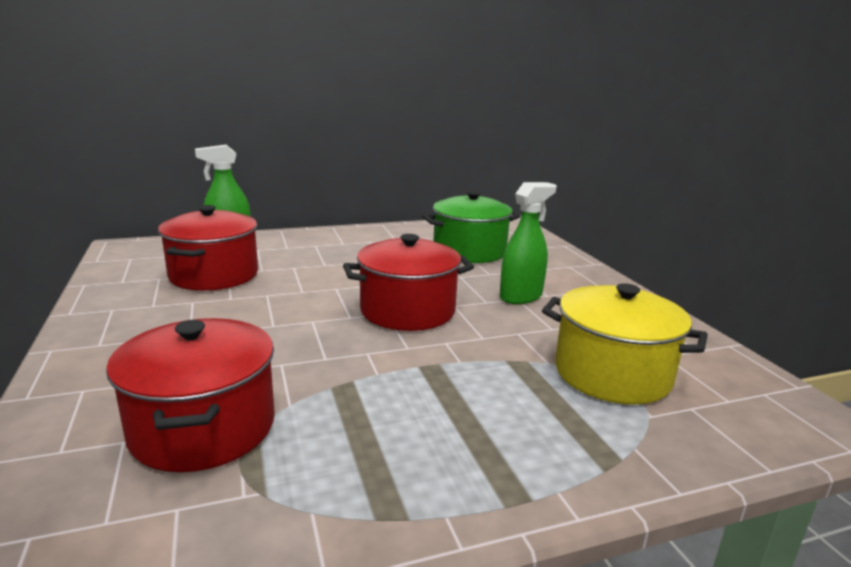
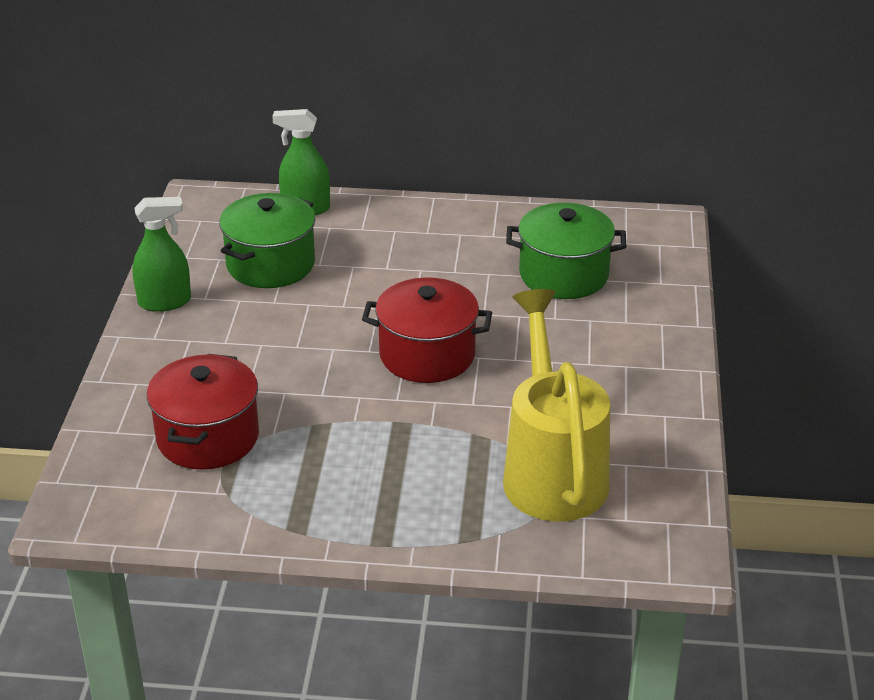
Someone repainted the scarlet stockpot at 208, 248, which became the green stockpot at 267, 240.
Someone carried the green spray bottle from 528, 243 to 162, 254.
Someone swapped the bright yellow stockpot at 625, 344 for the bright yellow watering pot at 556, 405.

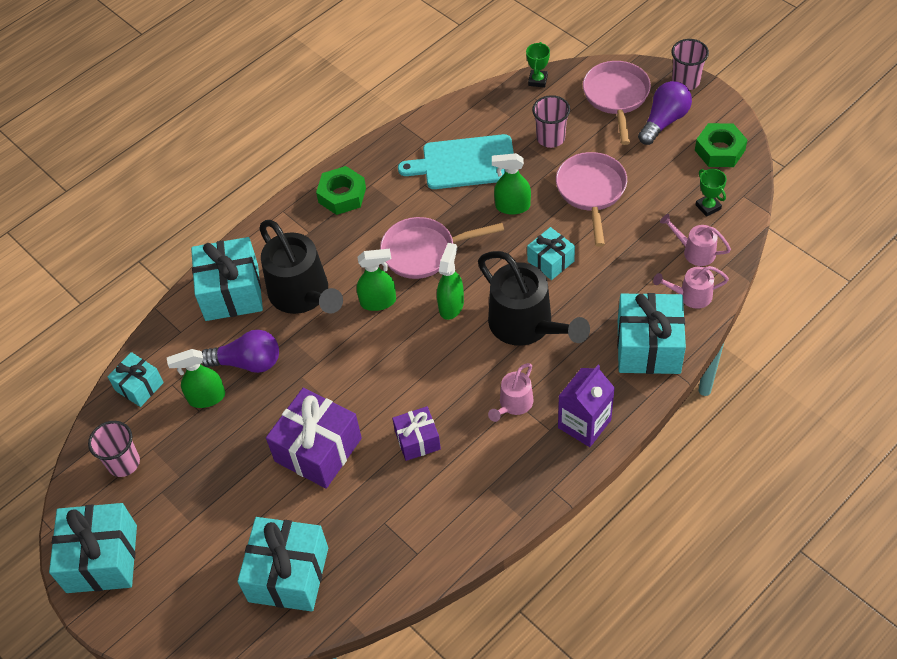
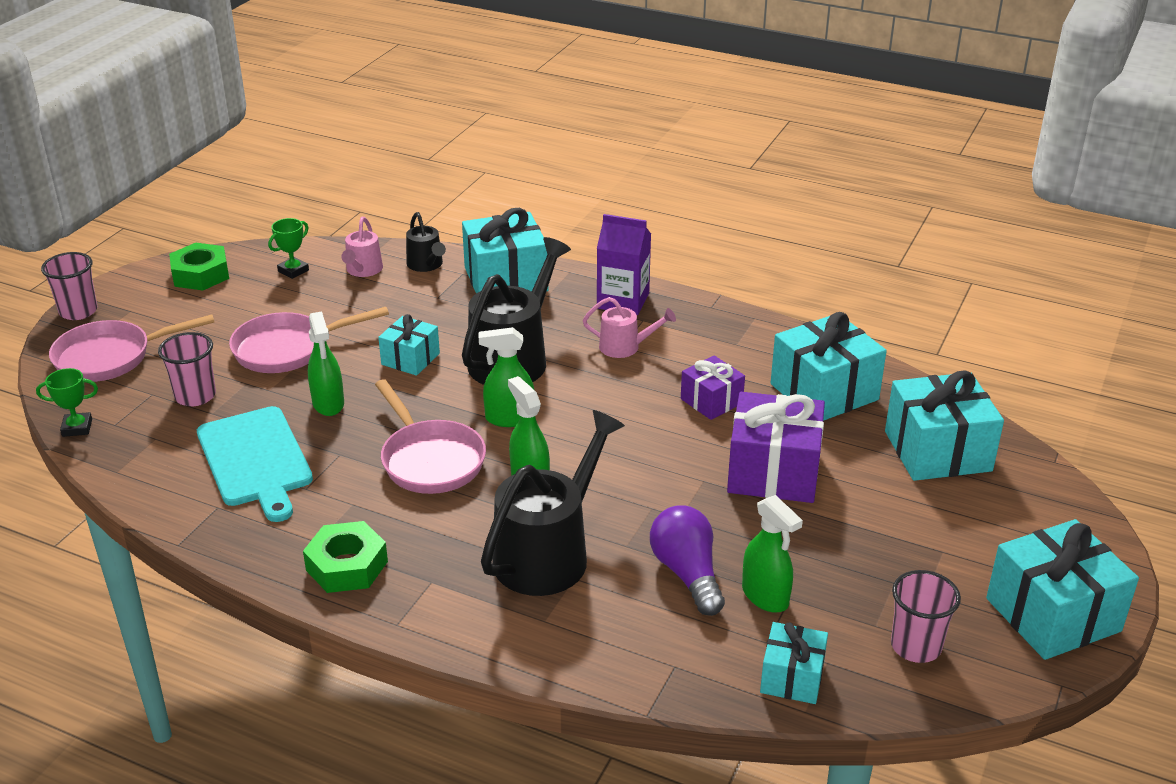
Someone carried the turquoise gift from 227, 279 to 828, 366.
Someone took away the purple lightbulb at 665, 113.
Someone repainted the rose-pink watering pot at 691, 287, which became the ebony watering pot at 426, 242.

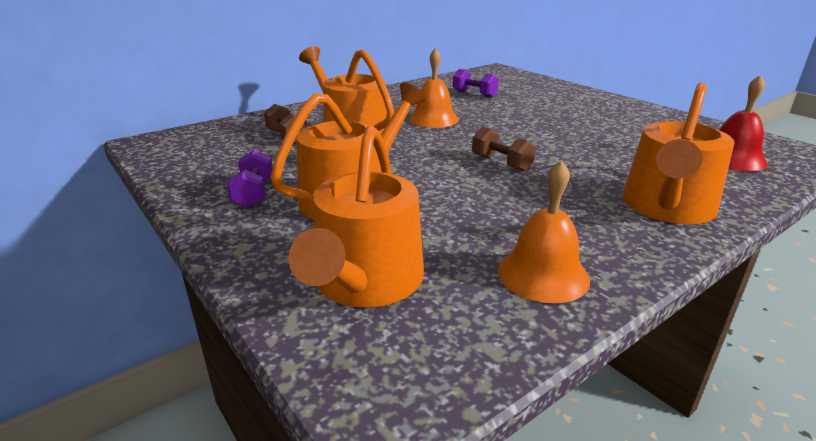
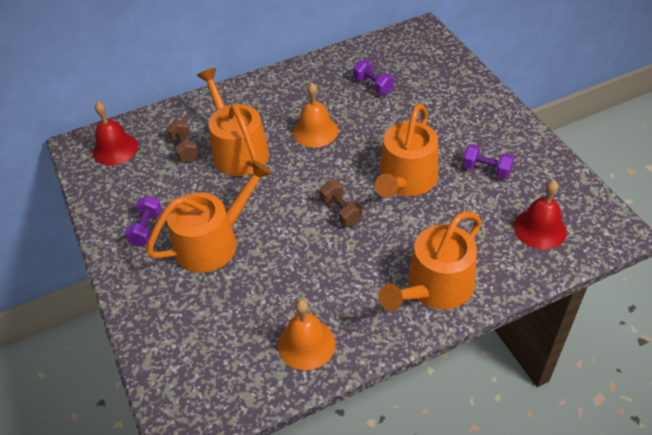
Someone carried the orange watering pot from 356, 217 to 406, 151.
Someone put down the scarlet hand bell at 115, 133.
Someone put down the purple hand weight at 488, 161.

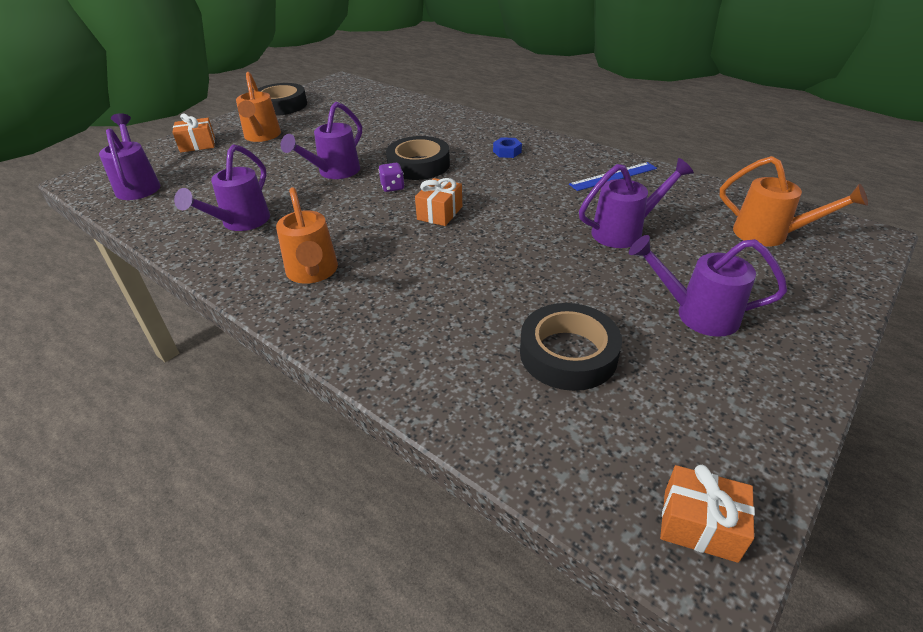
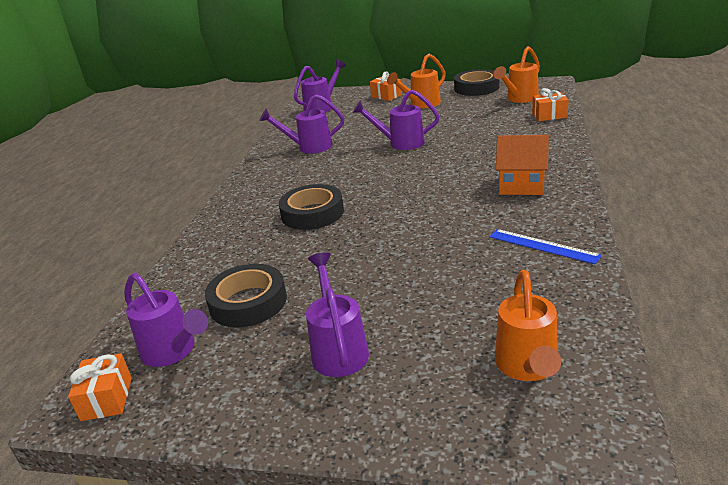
Someone carried the orange watering pot from 307, 235 to 516, 74.
Someone took away the purple game die at 392, 177.
Someone carried the ebony sticky tape from 418, 158 to 311, 207.
Someone carried the orange gift from 438, 202 to 550, 104.
Someone swapped the blue hex nut at 507, 147 for the orange toy house at 522, 165.
Someone carried the purple watering pot from 636, 203 to 166, 320.

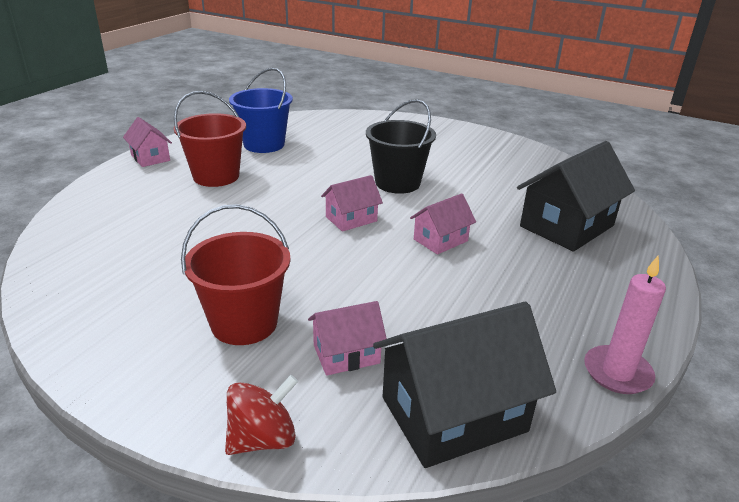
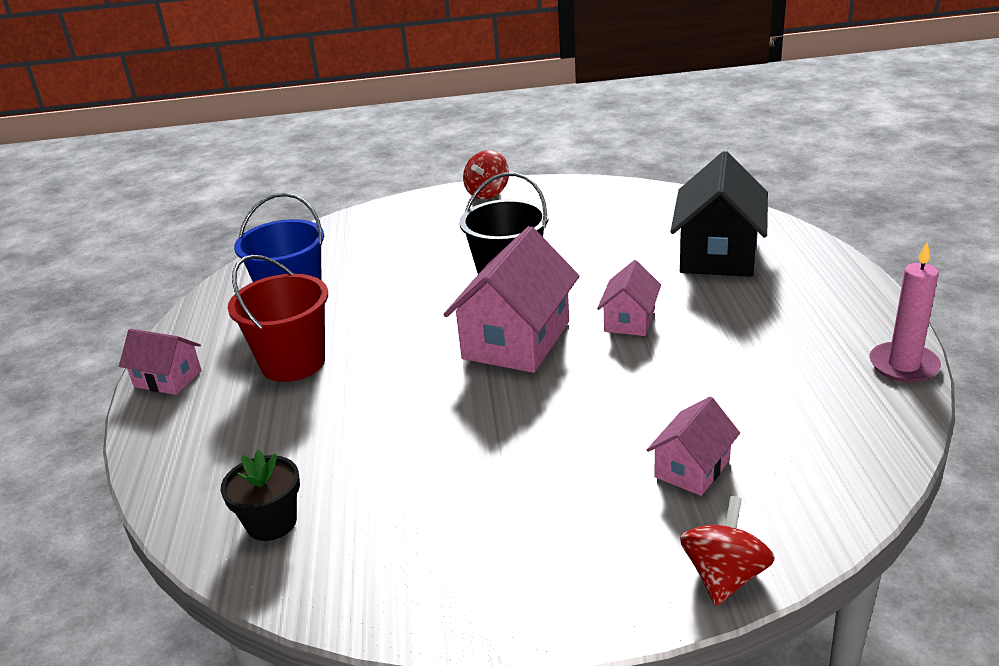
Someone took away the scarlet bucket at 236, 274.
Someone scaled the rose-pink toy house at 352, 203 by 1.85.
Someone took away the ebony toy house at 464, 385.
Someone put down the ebony potted plant at 260, 495.
Someone put down the scarlet toy top at 486, 174.

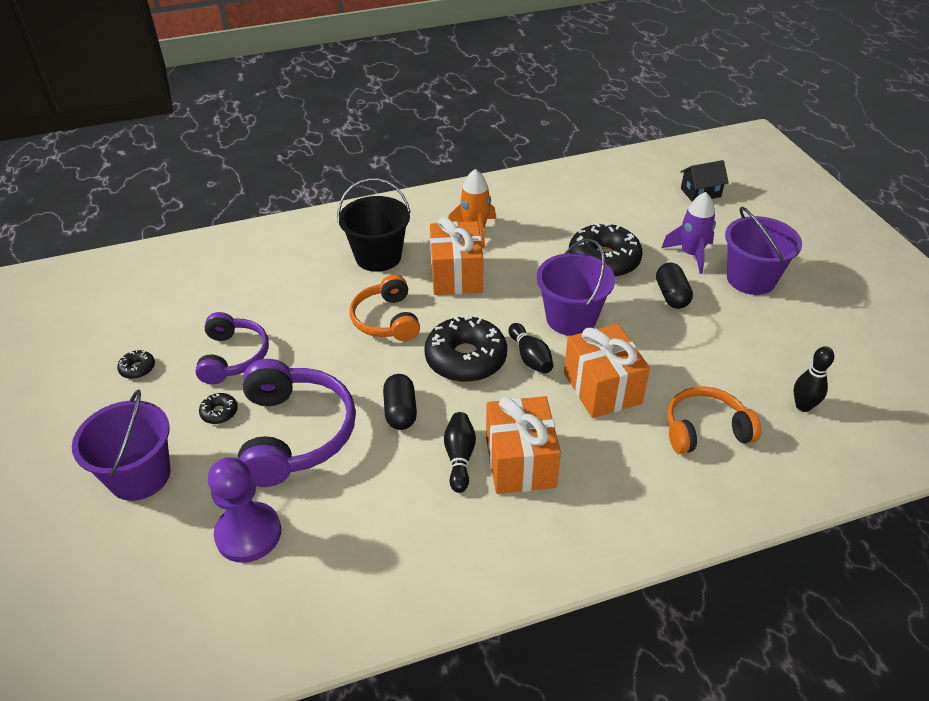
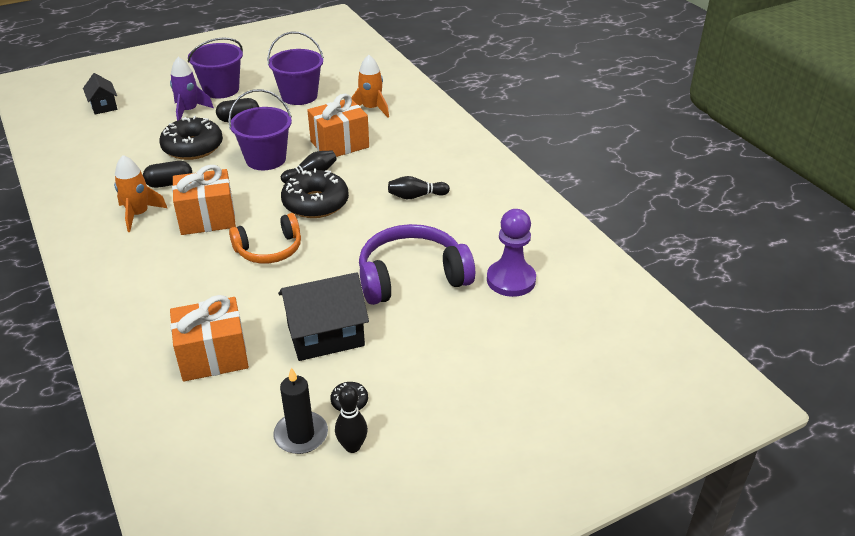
Someone carried the purple bucket from 121, 445 to 295, 68.
Someone swapped the purple over-ear headphones at 232, 348 for the ebony toy house at 323, 316.
Someone took away the ebony doughnut at 218, 408.
Someone took away the ebony bucket at 374, 225.
Someone carried the ebony capsule from 400, 402 to 167, 174.
Someone carried the orange gift from 523, 445 to 209, 338.
Someone swapped the orange over-ear headphones at 714, 420 for the orange spaceship at 370, 86.
Someone carried the ebony tenpin from 814, 379 to 351, 419.
Someone put down the ebony pillar candle at 300, 410.

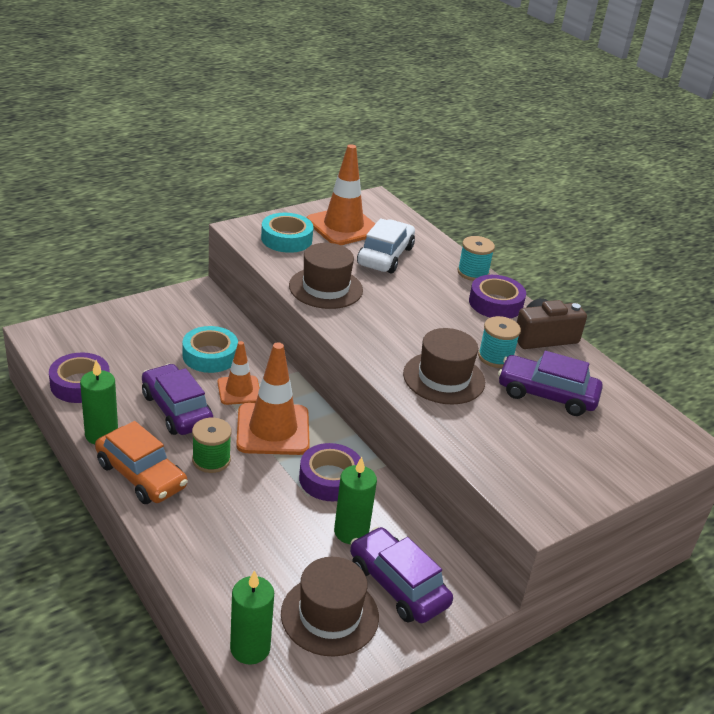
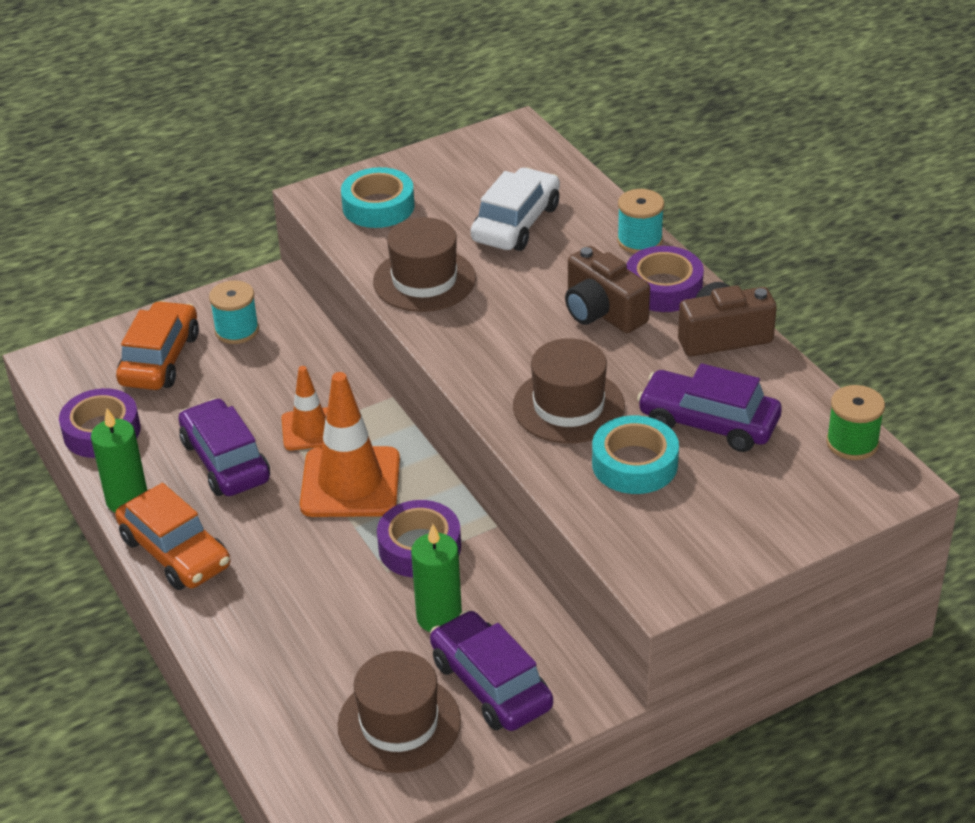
Someone carried the turquoise sticky tape from 210, 349 to 635, 455.
Someone carried the green reel of thread from 212, 445 to 855, 422.
Someone took away the green pillar candle at 252, 617.
Someone took away the orange traffic cone at 340, 194.
Someone carried the turquoise reel of thread from 499, 342 to 234, 312.
Someone put down the orange toy car at 157, 345.
Someone put down the dark brown camera at 607, 289.

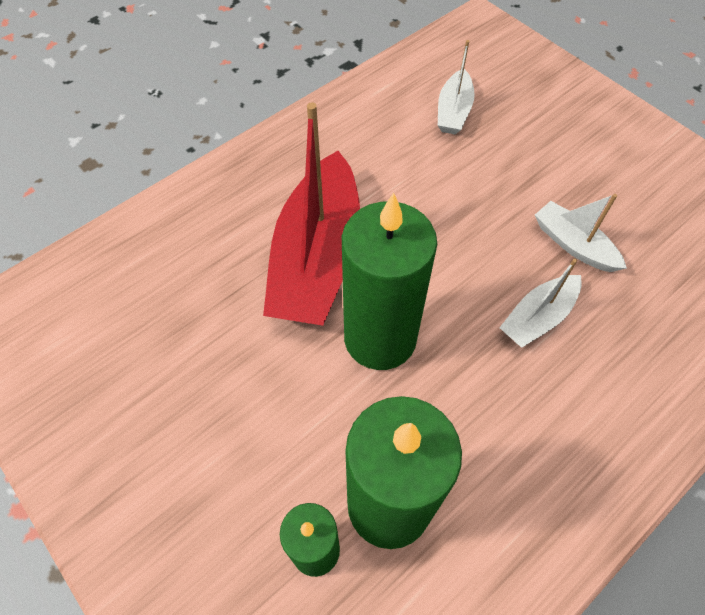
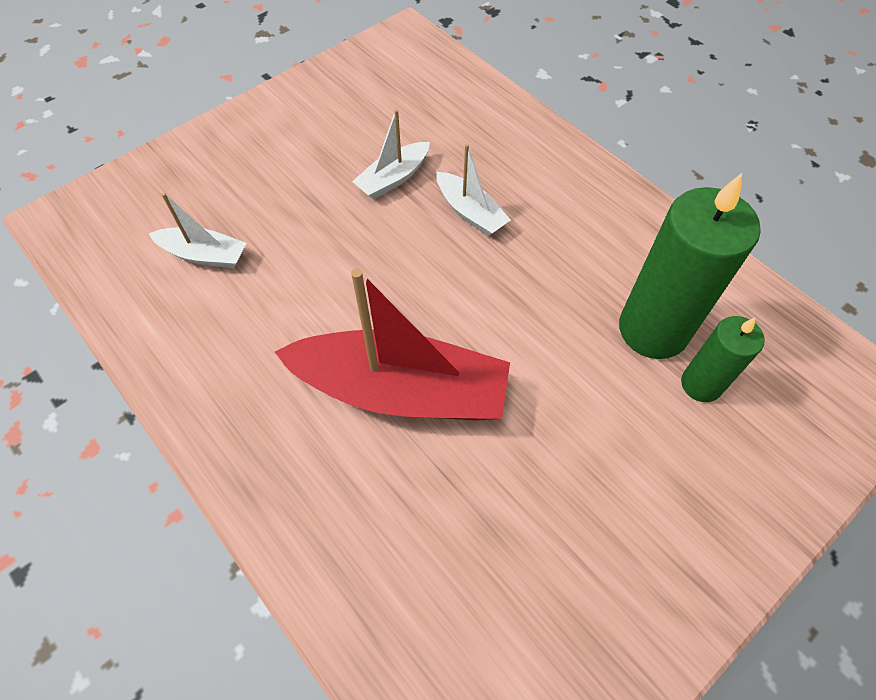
Someone took away the green pillar candle at 389, 281.

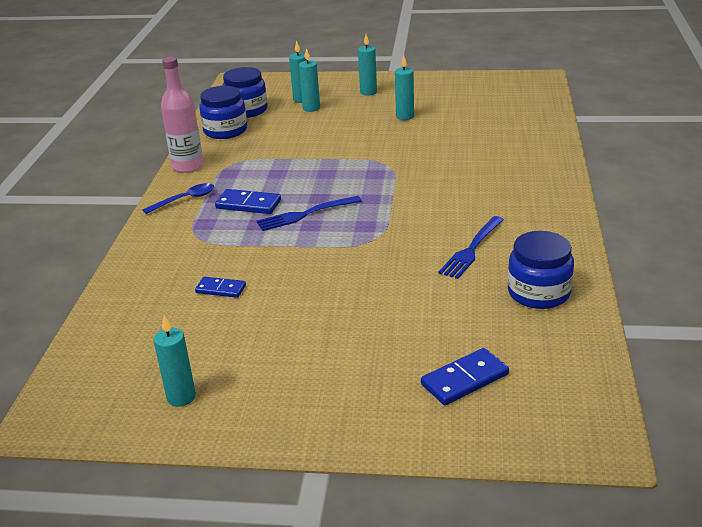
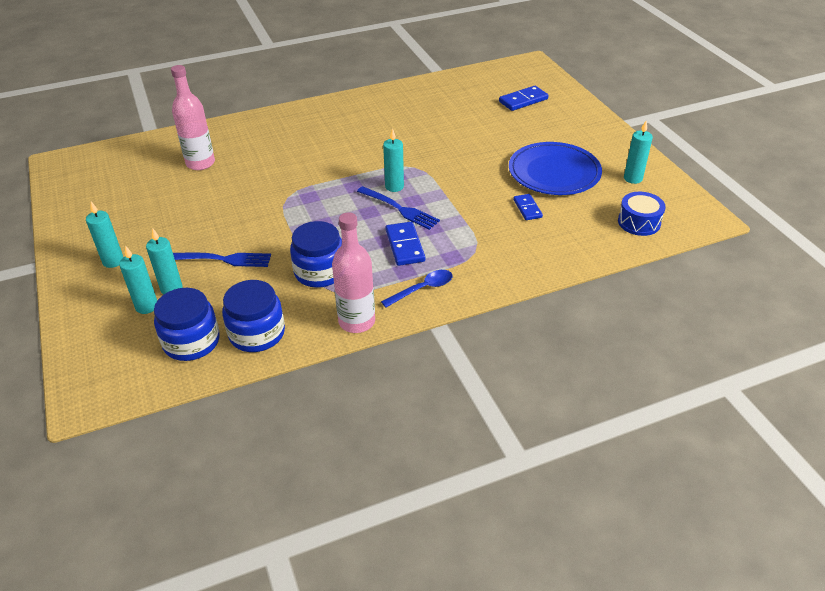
Someone rotated the blue teaspoon at 179, 198 by 120 degrees clockwise.
Someone carried the turquoise pillar candle from 404, 87 to 393, 160.
Someone rotated the blue domino at 465, 376 by 60 degrees counterclockwise.
Someone carried the blue table fork from 471, 247 to 222, 260.
Someone carried the blue jar from 541, 270 to 316, 254.
Someone put down the rose-pink bottle at 193, 117.
Someone put down the blue flat dish at 555, 168.
Someone put down the blue toy drum at 642, 214.

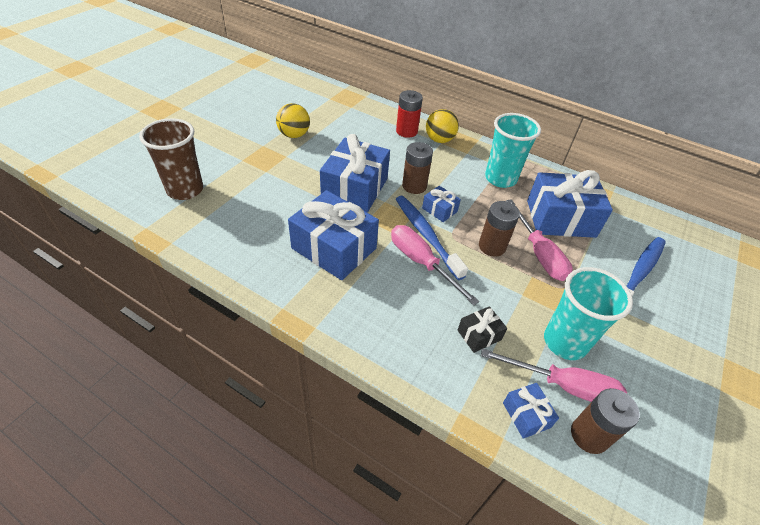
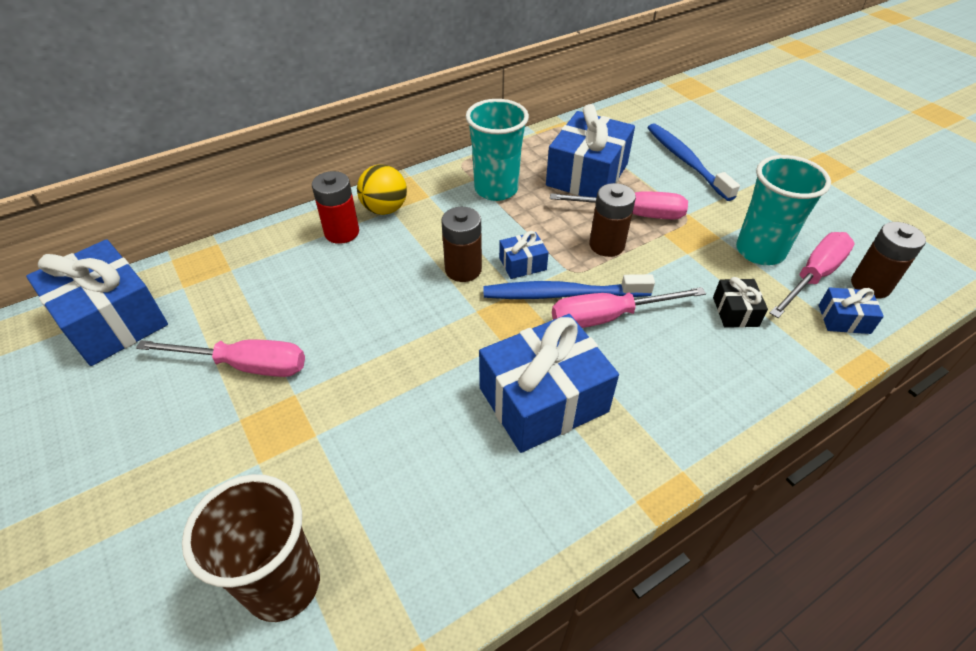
Someone swapped the bright yellow ball at 293, 120 for the rose-pink hand screwdriver at 220, 358.
Someone carried the blue gift from 355, 173 to 97, 302.

